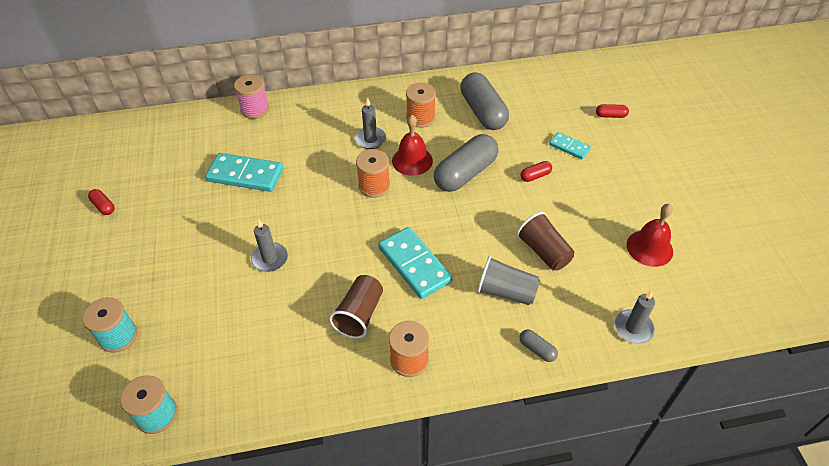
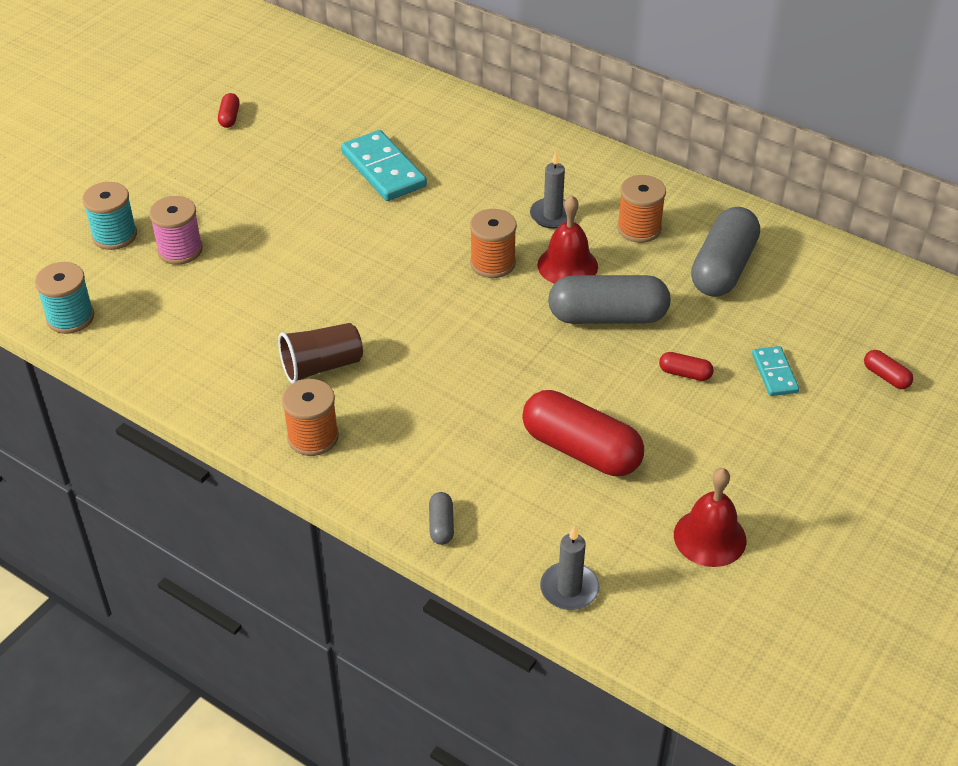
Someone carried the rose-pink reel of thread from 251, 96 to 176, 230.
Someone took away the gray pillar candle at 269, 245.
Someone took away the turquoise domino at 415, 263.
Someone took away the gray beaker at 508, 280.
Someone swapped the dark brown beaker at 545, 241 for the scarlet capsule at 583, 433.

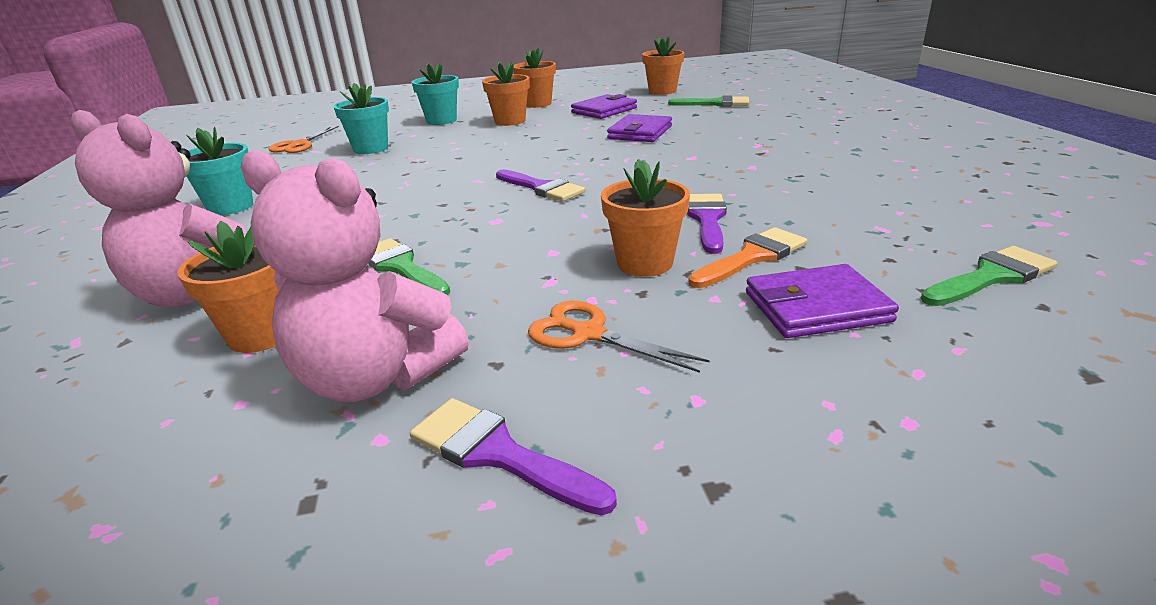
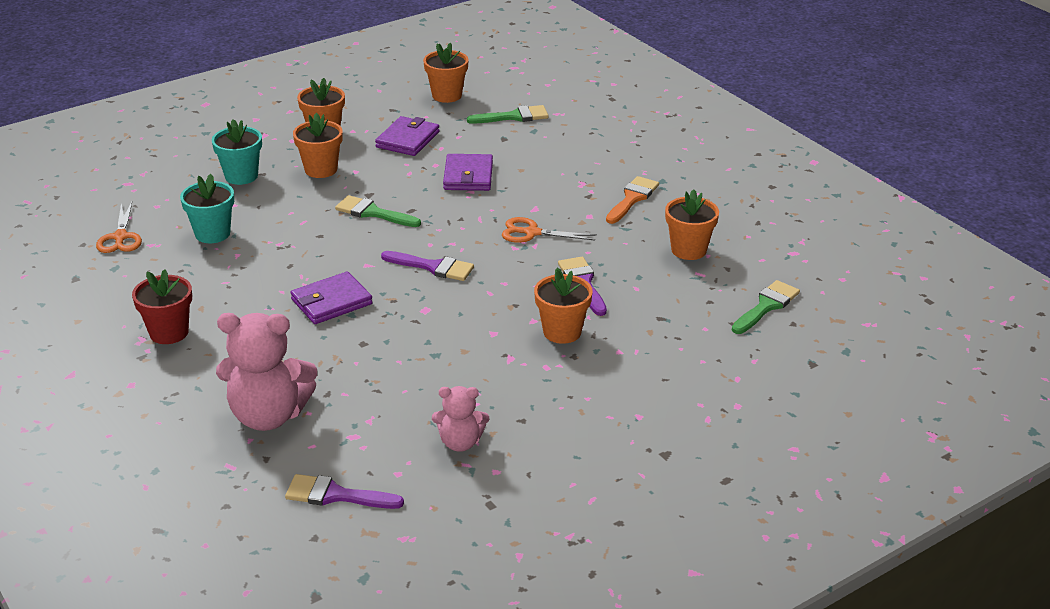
Someone carried the orange potted plant from 228, 287 to 692, 224.
Someone repainted the turquoise potted plant at 219, 171, which became the scarlet potted plant at 162, 306.
Someone scaled the rose-pink teddy at 355, 276 by 0.56.
Someone carried the green paintbrush from 409, 266 to 378, 211.
Someone carried the purple paintbrush from 513, 456 to 344, 491.
Someone carried the orange shears from 619, 337 to 549, 230.
Someone carried the orange paintbrush from 747, 257 to 632, 200.
Someone carried the purple wallet from 822, 301 to 331, 297.

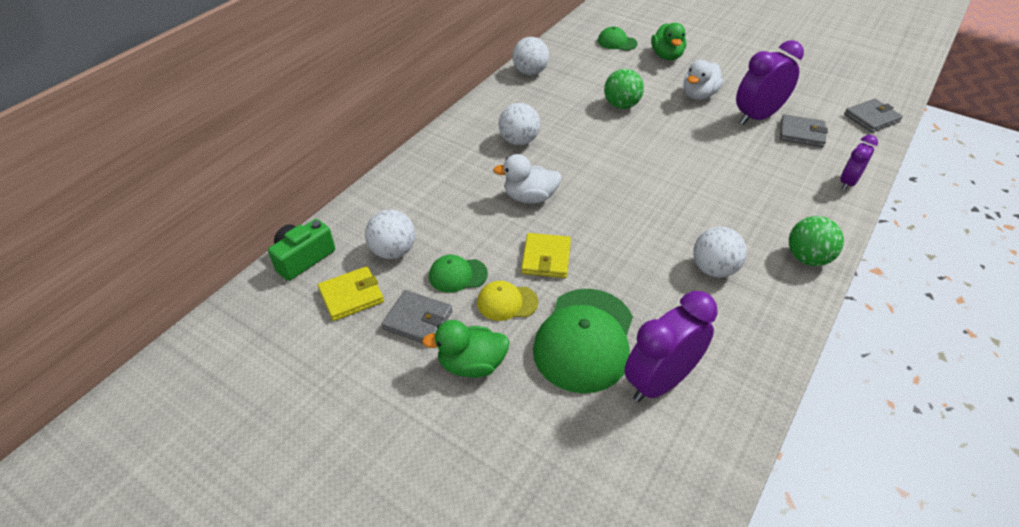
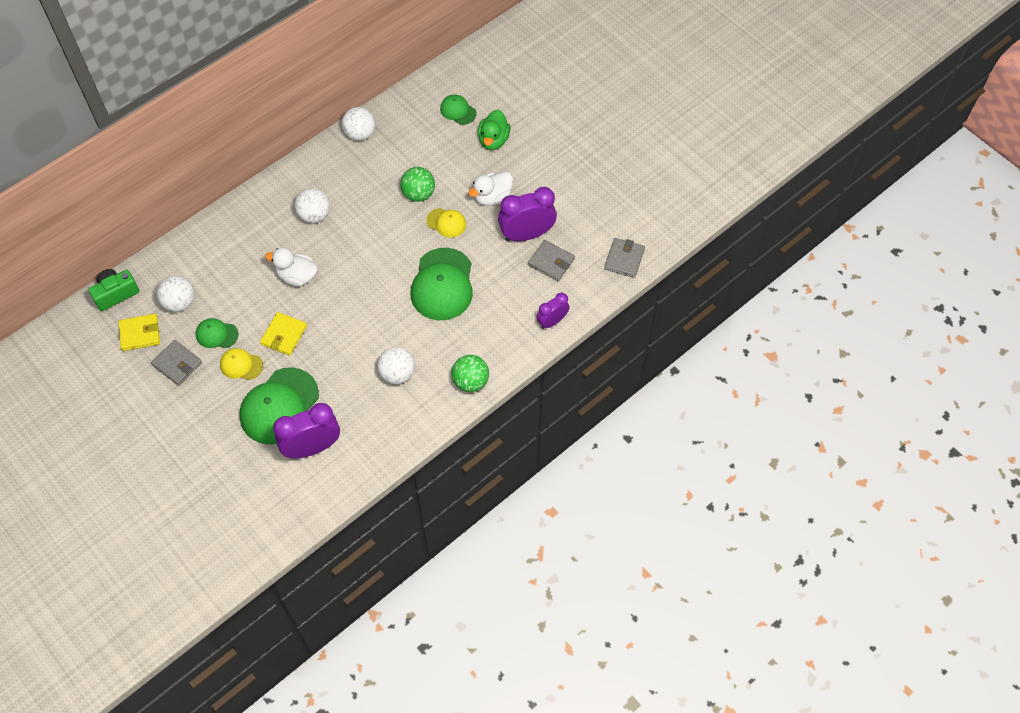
Someone took away the green rubber duck at 466, 349.
Someone rotated the gray wallet at 873, 116 by 60 degrees counterclockwise.
Someone put down the green cap at 442, 284.
Someone put down the bright yellow cap at 446, 222.

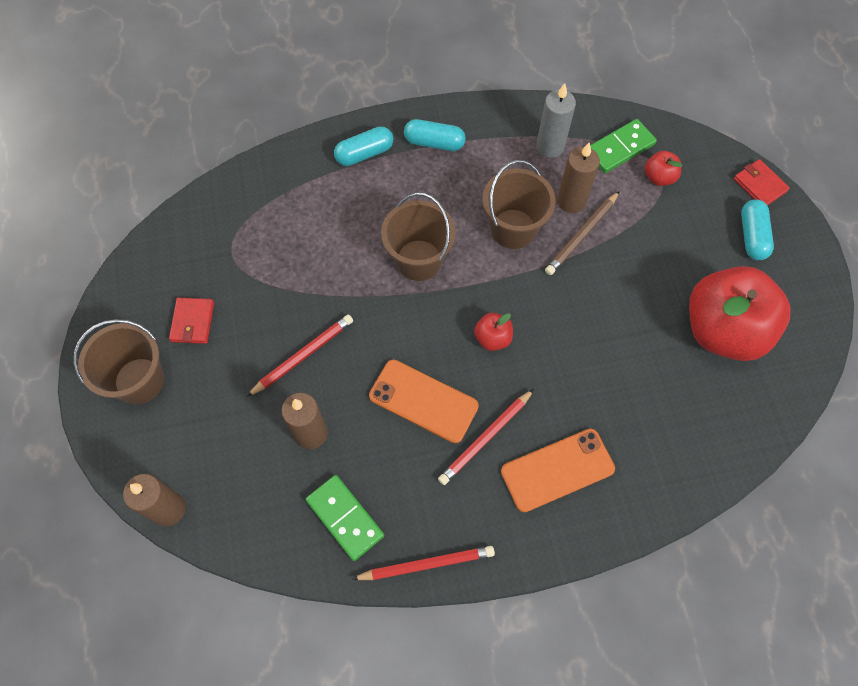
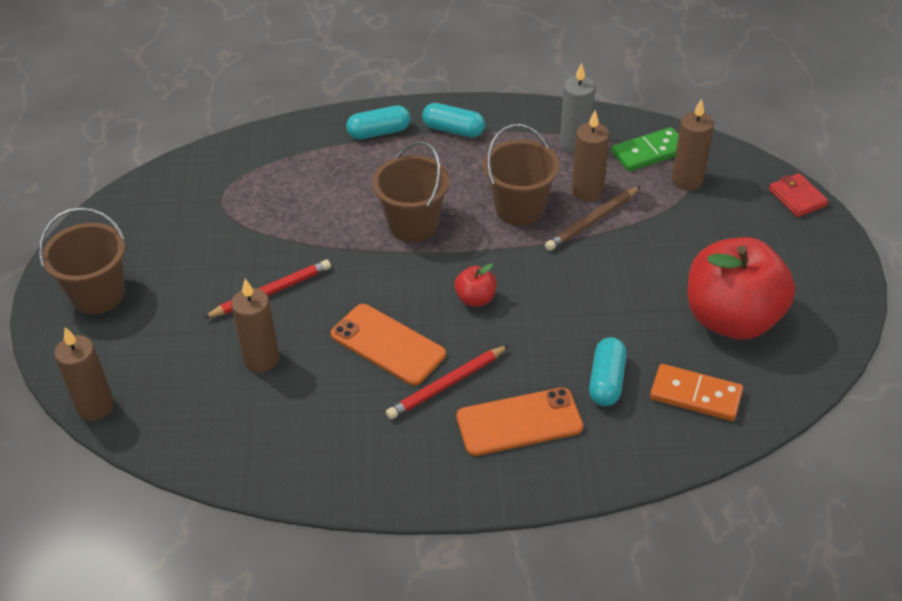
Someone took away the scarlet wallet at 191, 321.
Someone took away the green domino at 345, 518.
Someone took away the scarlet wooden pencil at 423, 563.
Someone swapped the scarlet apple fruit at 663, 168 for the dark brown pillar candle at 693, 145.
Someone carried the turquoise capsule from 757, 229 to 608, 371.
Someone put down the orange domino at 696, 392.

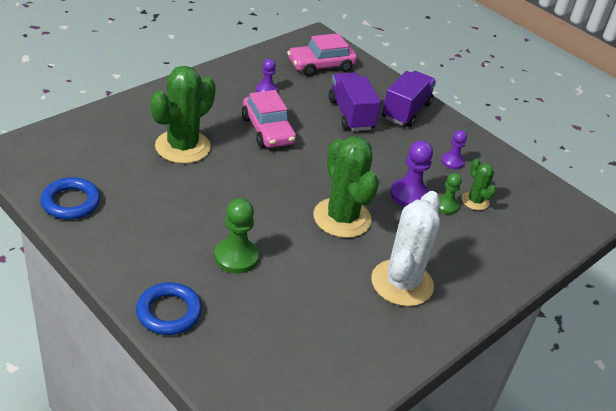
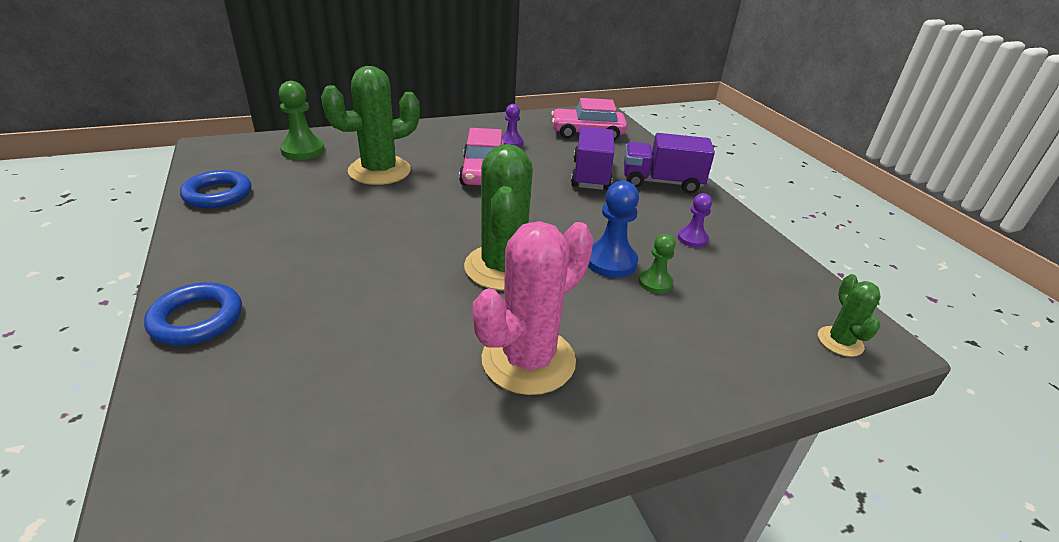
Someone carried the green pawn from 236, 236 to 302, 120.
Someone repainted the snow-white saguaro cactus at 405, 249, which became the rose-pink saguaro cactus at 533, 308.
Someone rotated the purple toy truck at 409, 99 by 135 degrees counterclockwise.
Someone repainted the purple pawn at 411, 173, which became the blue pawn at 613, 229.
Someone carried the green saguaro cactus from 479, 184 to 849, 315.

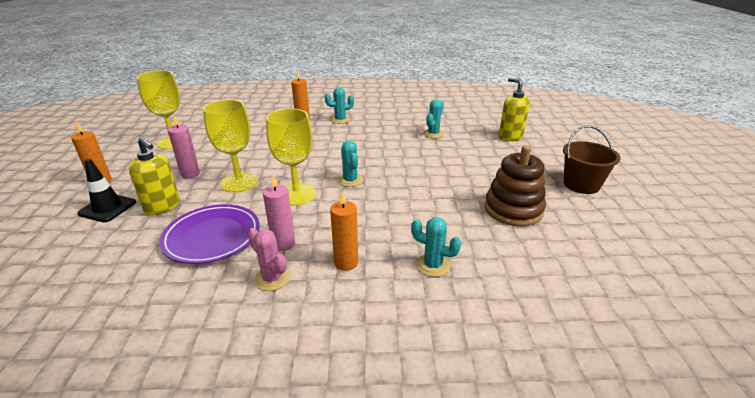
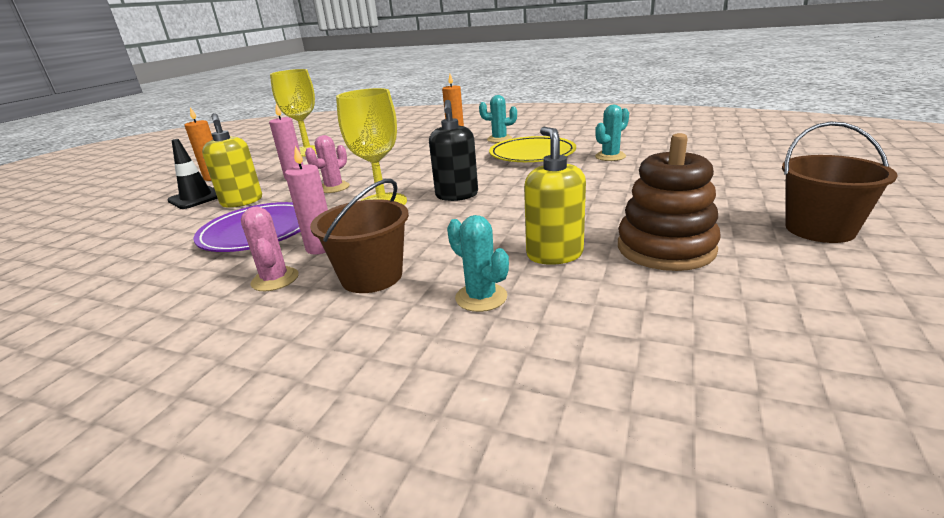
Someone swapped the bright yellow goblet at 230, 146 for the rose-pink saguaro cactus at 327, 164.
Someone swapped the orange pillar candle at 344, 231 for the dark brown bucket at 359, 236.
Someone swapped the turquoise saguaro cactus at 350, 163 for the ebony soap dispenser at 453, 150.
Someone carried the bright yellow soap dispenser from 514, 109 to 555, 196.
Someone put down the bright yellow flat dish at 532, 149.

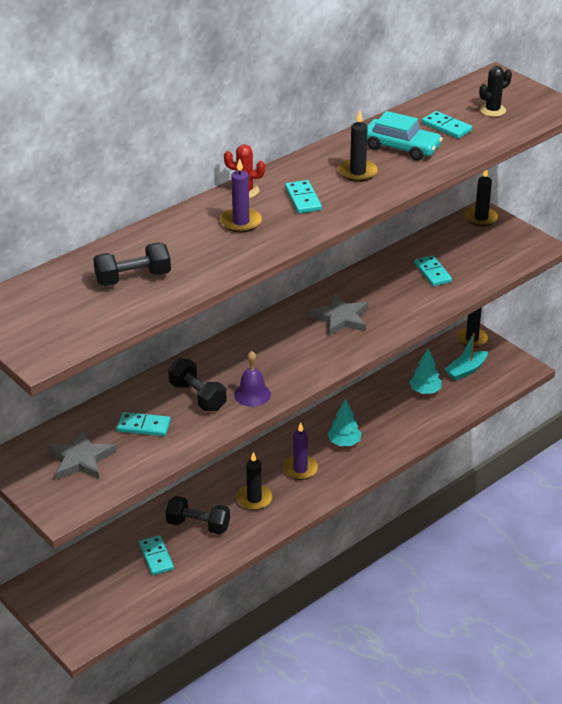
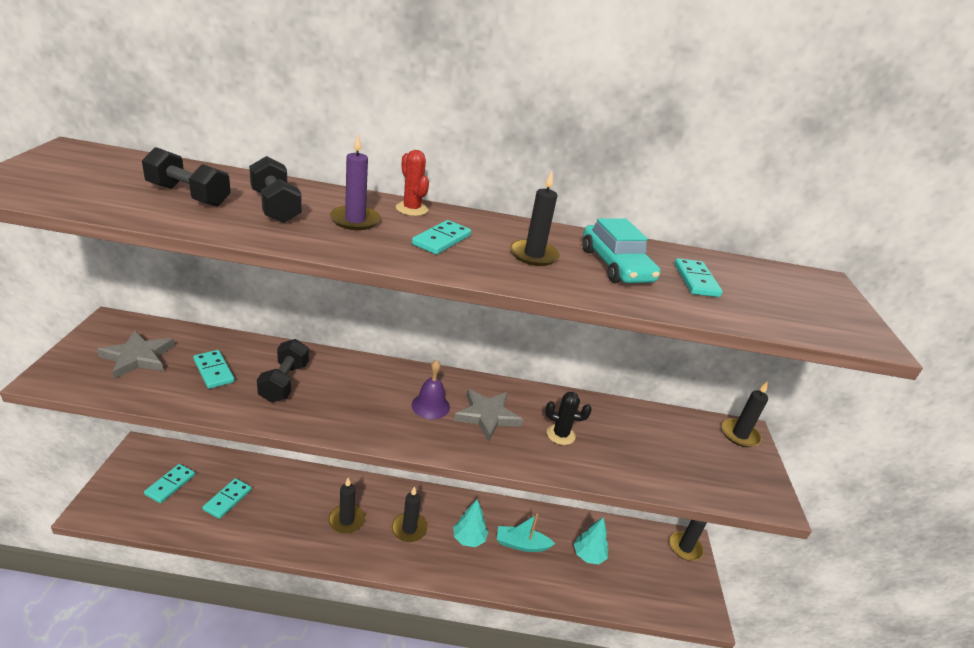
Someone carried the ebony hand weight from 198, 515 to 275, 189.
Someone carried the purple hand bell from 252, 379 to 431, 389.
Someone repainted the purple pillar candle at 300, 451, which became the ebony pillar candle at 410, 514.
Someone carried the turquoise domino from 433, 270 to 169, 483.
Someone carried the turquoise sailboat from 466, 356 to 526, 533.
Someone carried the ebony saguaro cactus from 495, 91 to 568, 418.

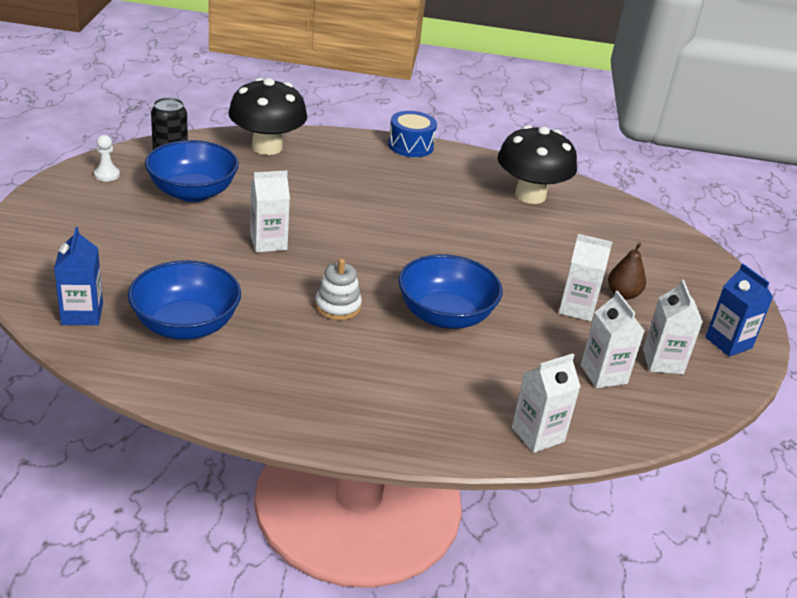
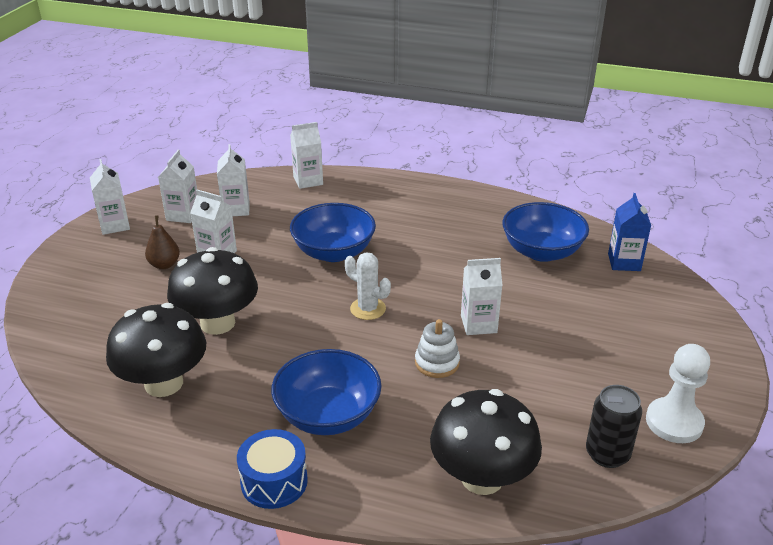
Someone scaled the snow-white pawn at 107, 158 by 1.85.
Someone carried the blue serving bowl from 192, 171 to 326, 392.
Someone carried the snow-white stacking rings from 338, 289 to 437, 348.
Someone repainted the blue juice carton at 739, 310, which became the snow-white juice carton at 110, 197.
Someone put down the ebony fungus at 212, 291.
Someone put down the snow-white saguaro cactus at 368, 286.

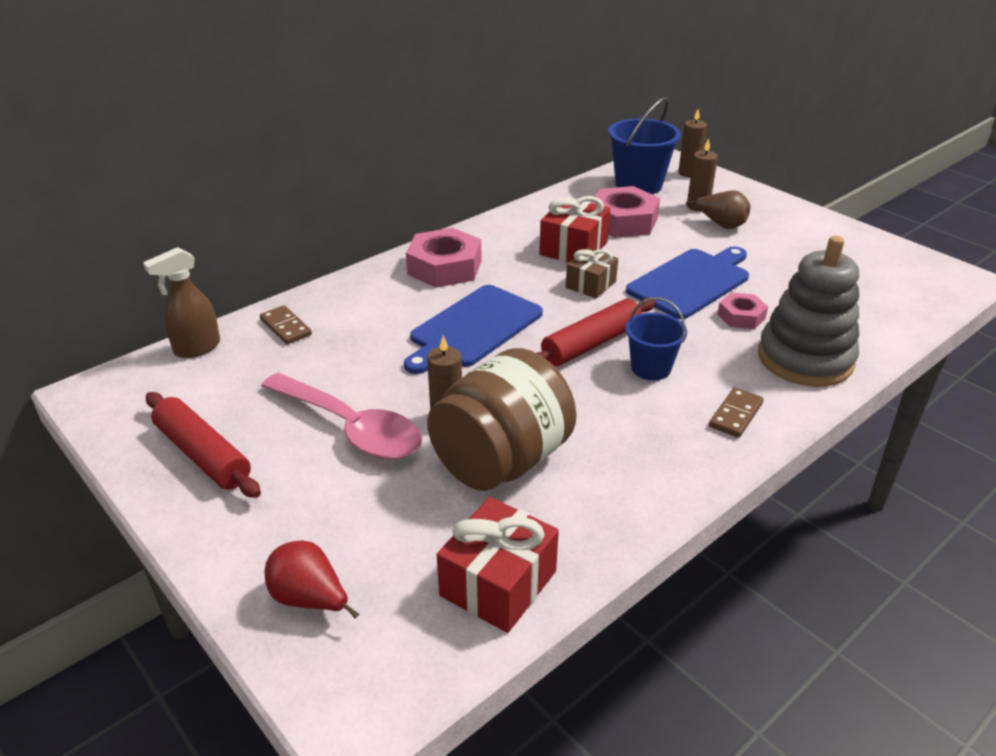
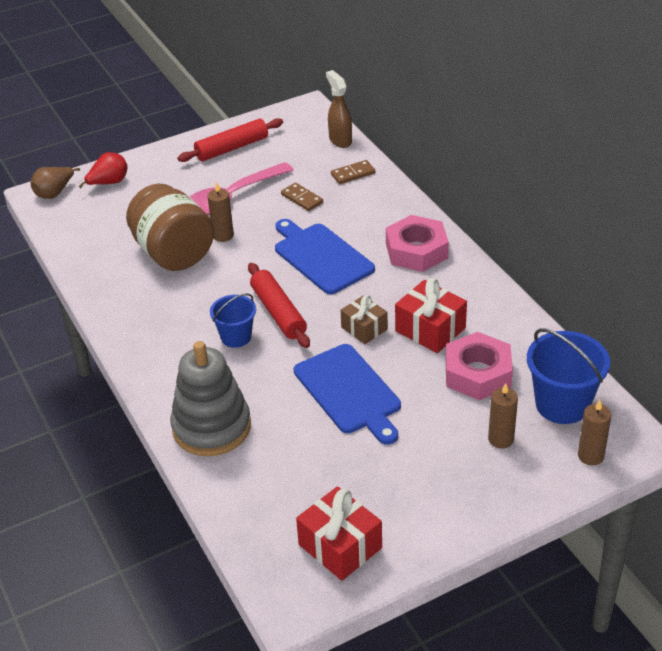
Someone carried the scarlet gift from 498, 565 to 339, 534.
Someone carried the dark brown pear from 718, 209 to 55, 183.
Someone carried the dark brown domino from 736, 412 to 302, 197.
Someone took away the rose-pink hex nut at 742, 311.

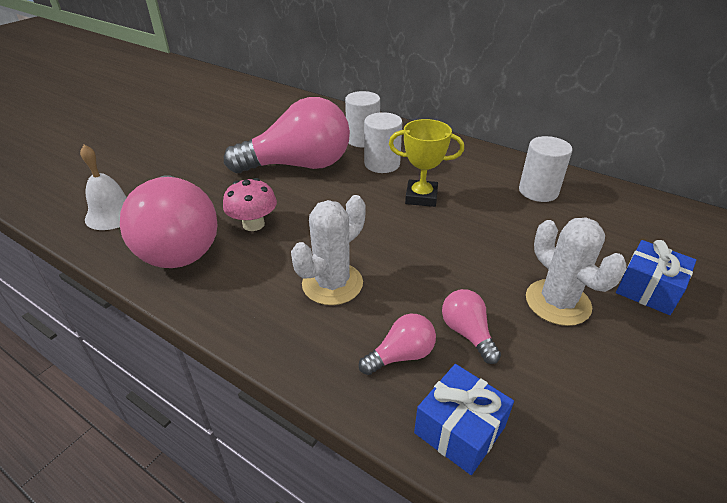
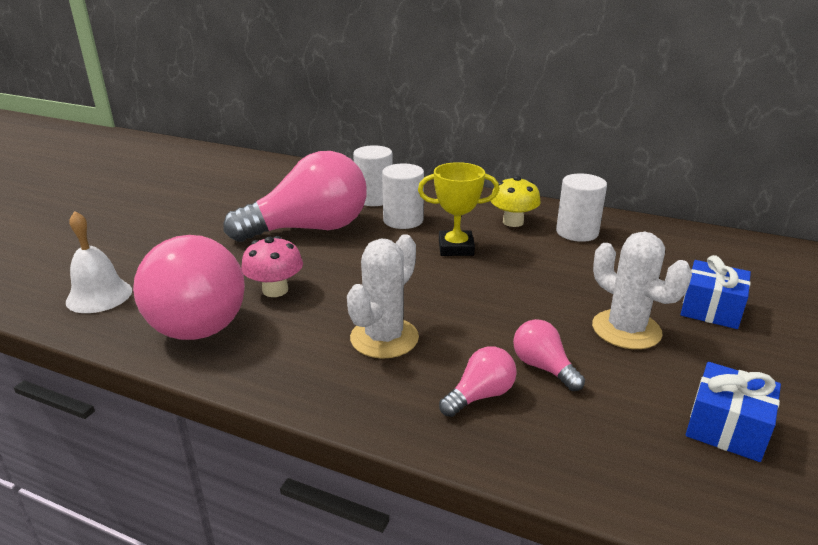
Someone carried the blue gift from 464, 419 to 733, 412.
Someone put down the bright yellow fungus at 516, 201.

